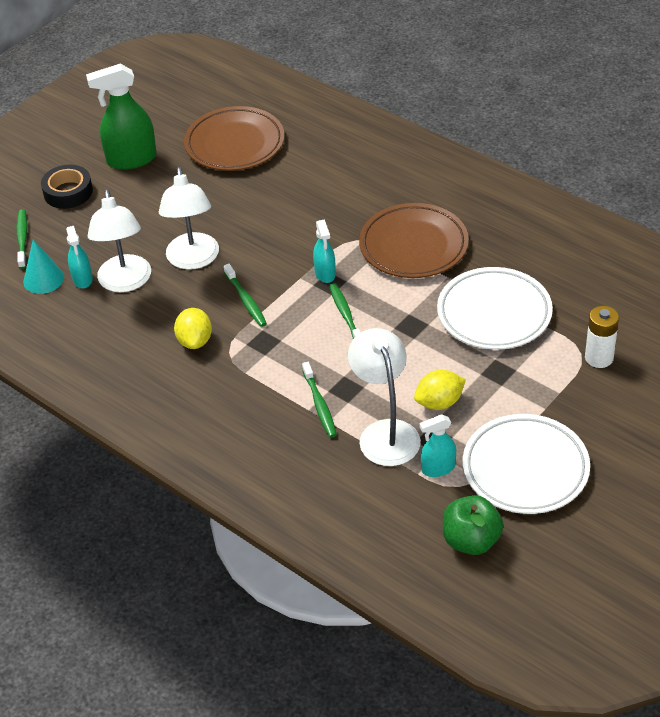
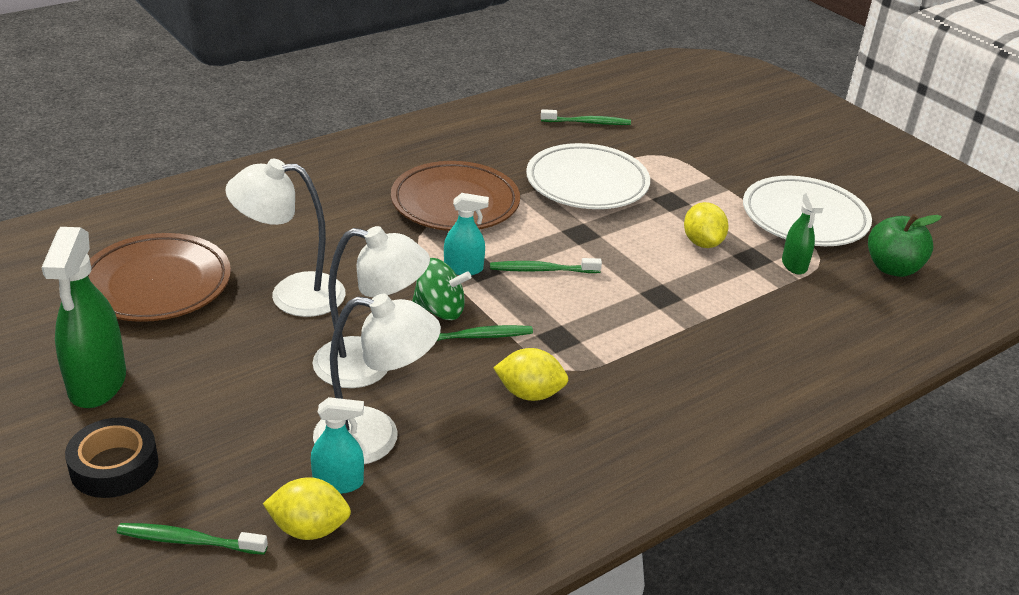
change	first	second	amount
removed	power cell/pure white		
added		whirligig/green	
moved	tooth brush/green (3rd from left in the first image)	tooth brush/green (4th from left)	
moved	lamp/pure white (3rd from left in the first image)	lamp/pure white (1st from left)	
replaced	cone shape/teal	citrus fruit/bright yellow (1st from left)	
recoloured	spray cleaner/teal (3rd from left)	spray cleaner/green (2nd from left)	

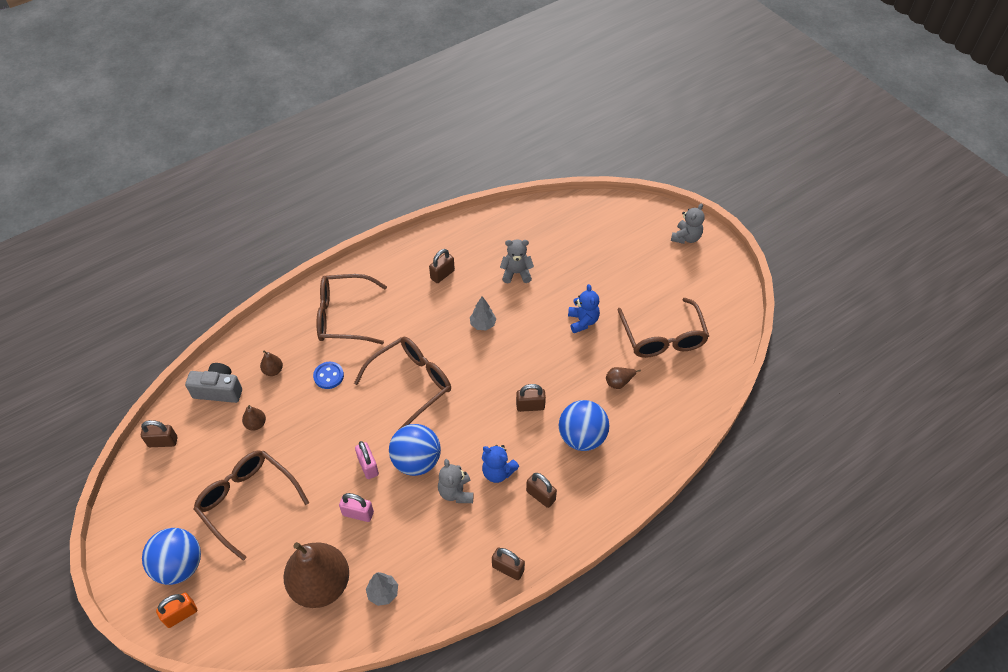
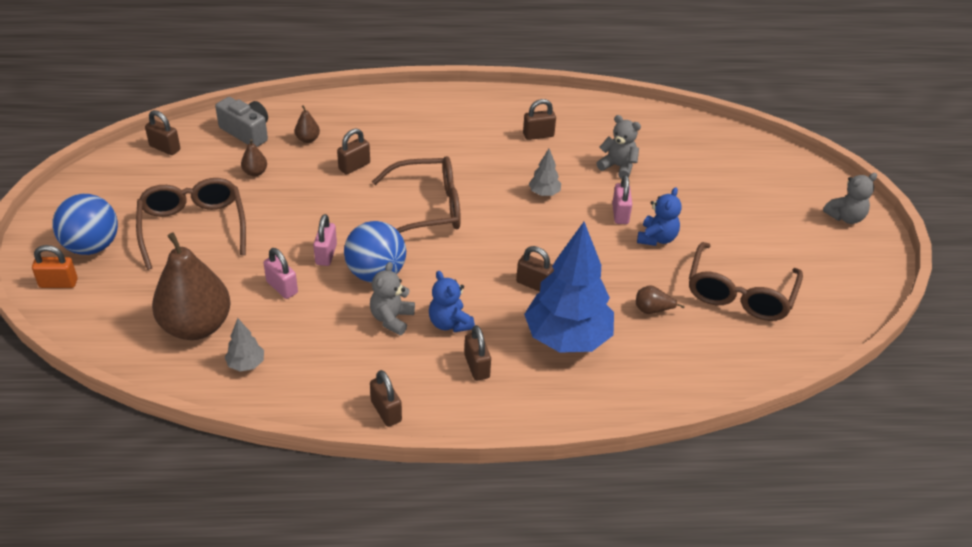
change	first	second	amount
removed	glasses/russet (2nd from left)		
added		lock/rose-pink (3rd from left)	
replaced	shirt button/royal blue	lock/russet (2nd from left)	
replaced	ball/royal blue (3rd from left)	fir tree/royal blue	

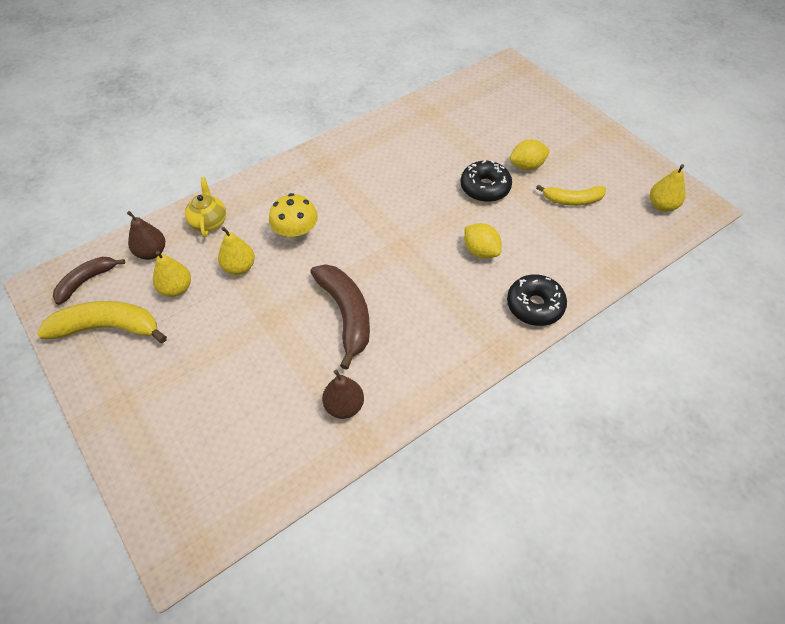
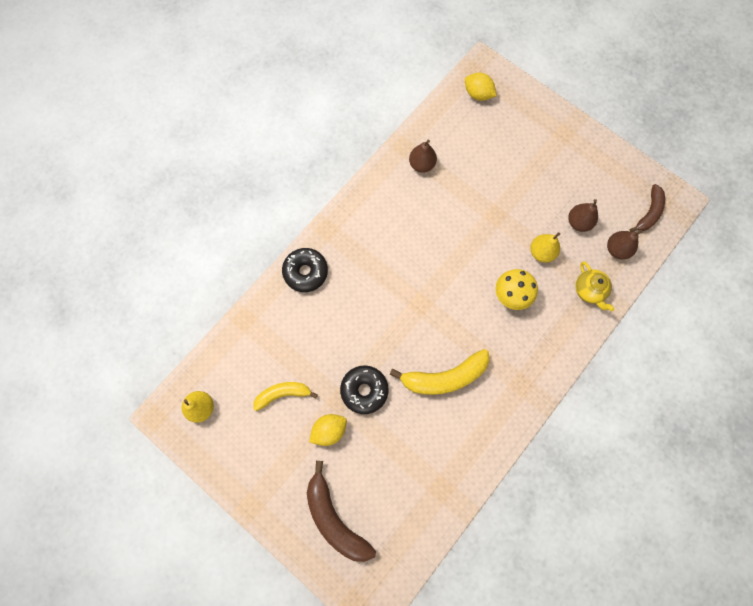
change	first	second	amount
moved	banana fruit/bright yellow (1st from left in the first image)	banana fruit/bright yellow (2nd from left)	
moved	banana fruit/russet (2nd from left in the first image)	banana fruit/russet (1st from left)	
moved	citrus fruit/bright yellow (1st from left in the first image)	citrus fruit/bright yellow (2nd from left)	
recoloured	pear/bright yellow (1st from left)	pear/russet (2nd from left)	

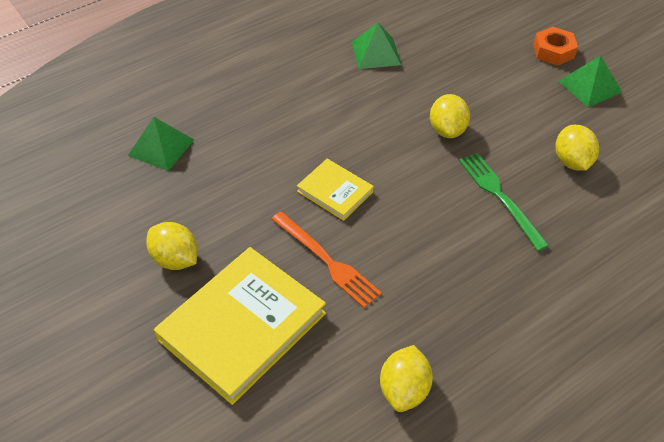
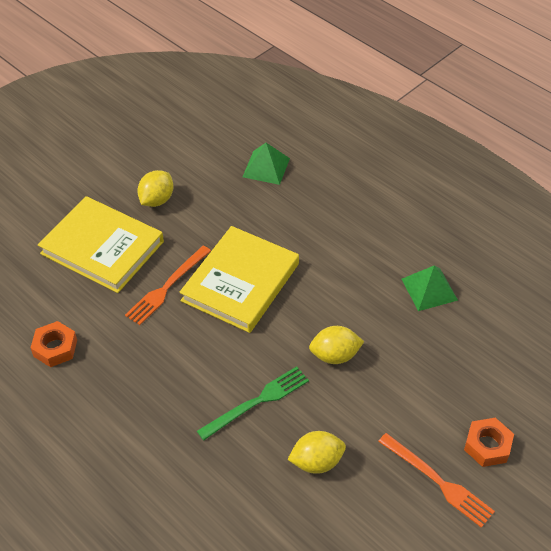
change	first	second	amount
replaced	citrus fruit/bright yellow (2nd from left)	hex nut/bright orange (1st from left)	
replaced	solid pyramid/green (3rd from left)	dinner fork/bright orange (2nd from left)	
resized	book/bright yellow (2nd from left)		x1.94

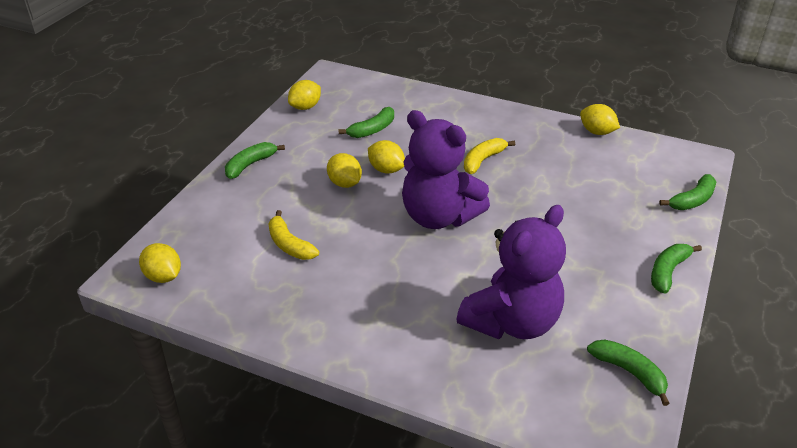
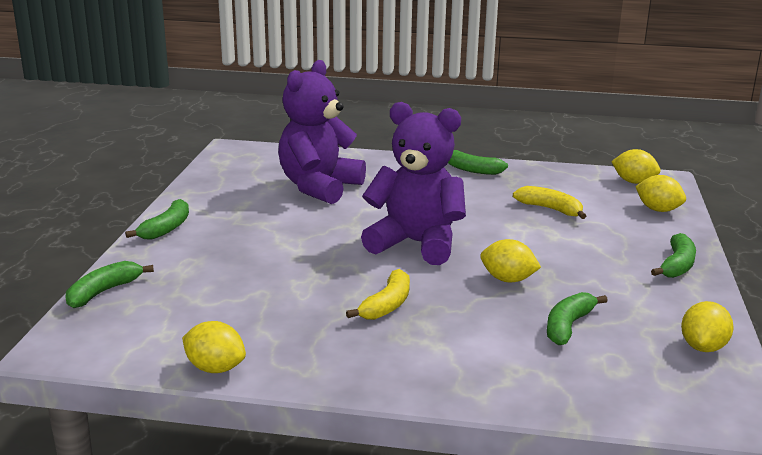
change	first	second	amount
moved	citrus fruit/bright yellow (3rd from left in the first image)	citrus fruit/bright yellow (4th from left)	
moved	banana fruit/green (3rd from left)		

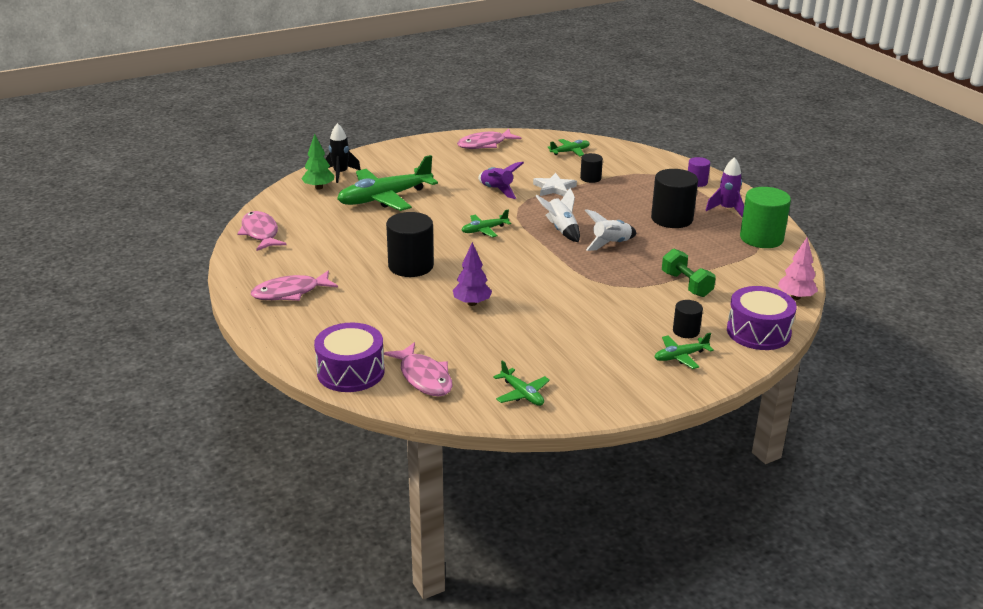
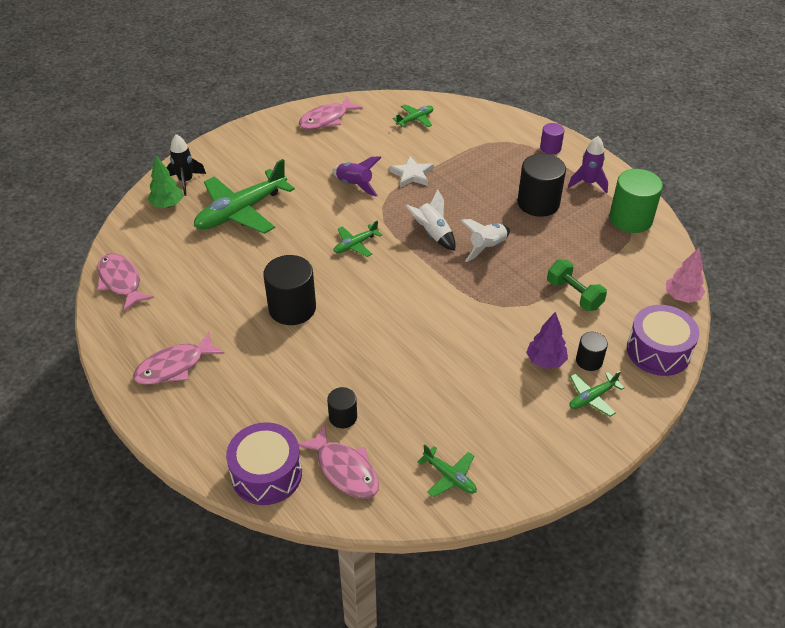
change	first	second	amount
moved	fir tree/purple		
moved	cylinder/jet-black (2nd from left)		

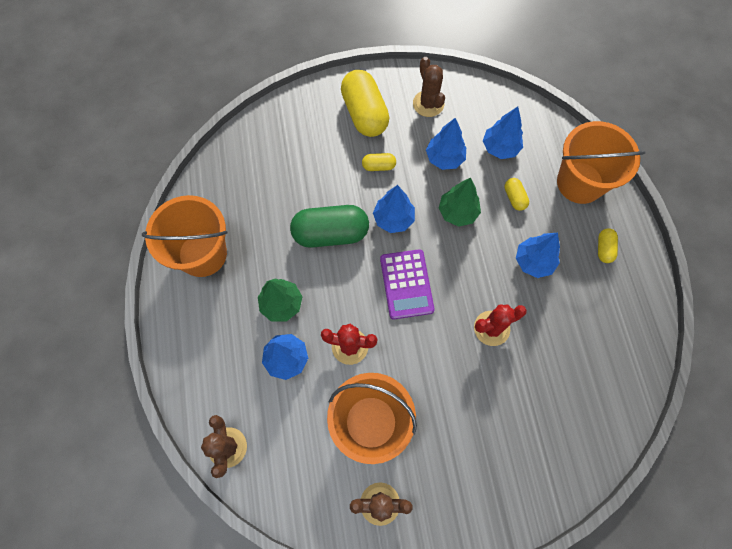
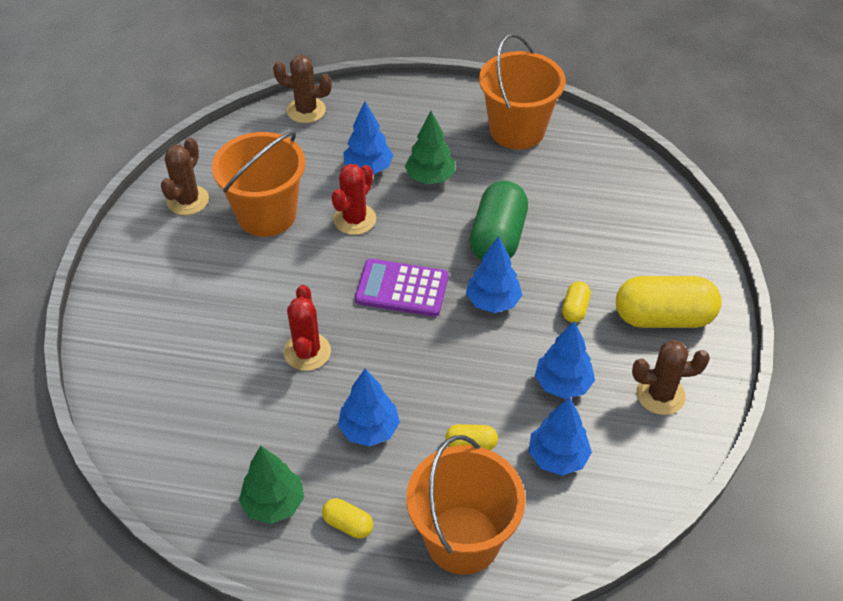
change	first	second	amount
moved	fir tree/green (2nd from left in the first image)	fir tree/green (1st from left)	

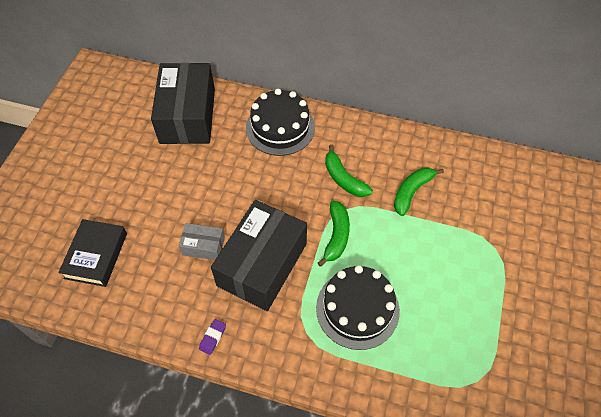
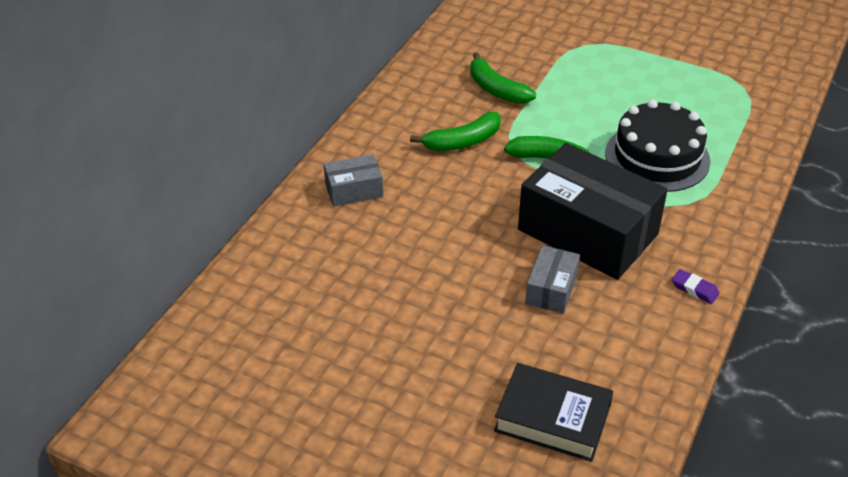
change	first	second	amount
removed	package/jet-black (1st from left)		
replaced	gateau/jet-black (1st from left)	package/grey (1st from left)	

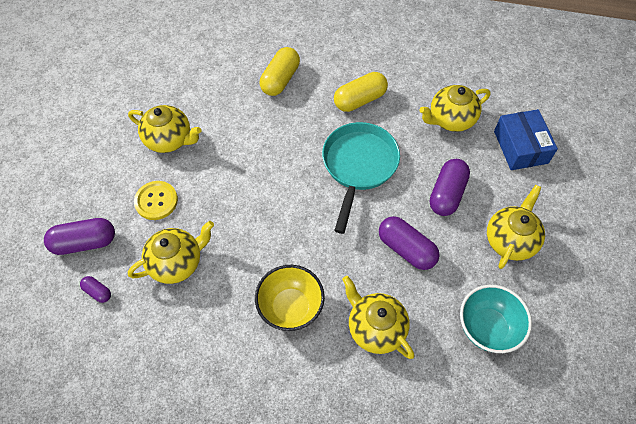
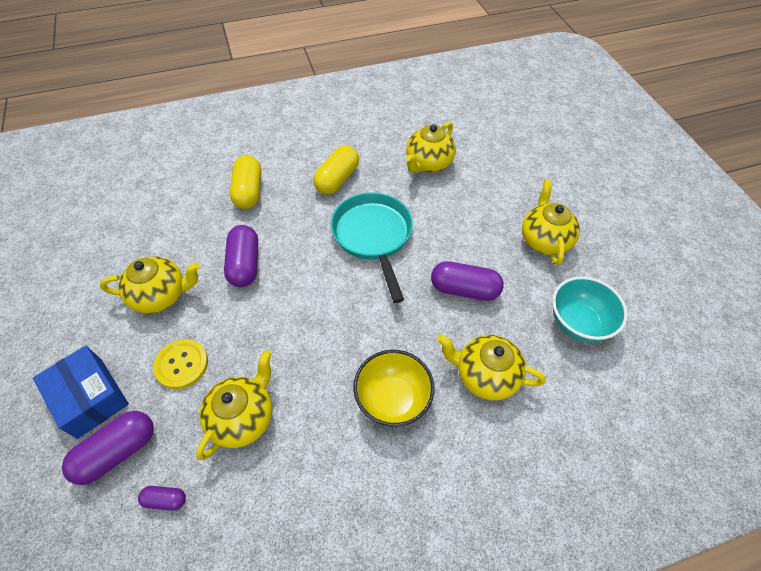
change	first	second	amount
moved	capsule/purple (4th from left in the first image)	capsule/purple (3rd from left)	
moved	package/royal blue		

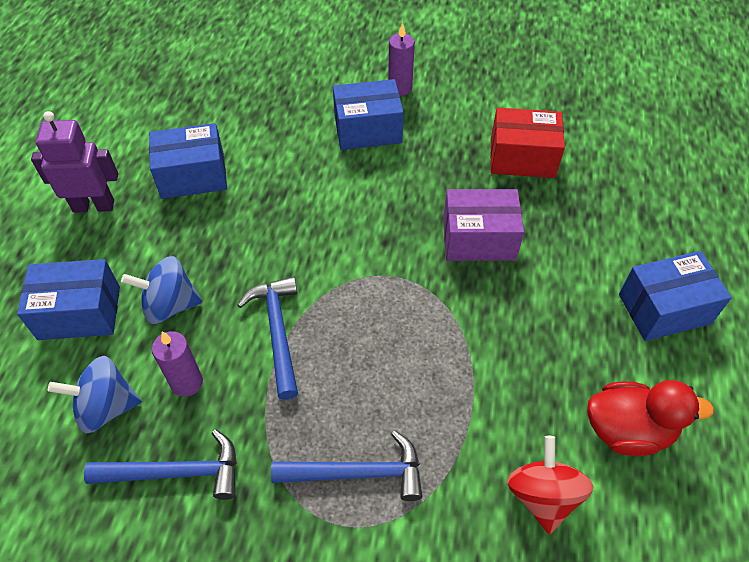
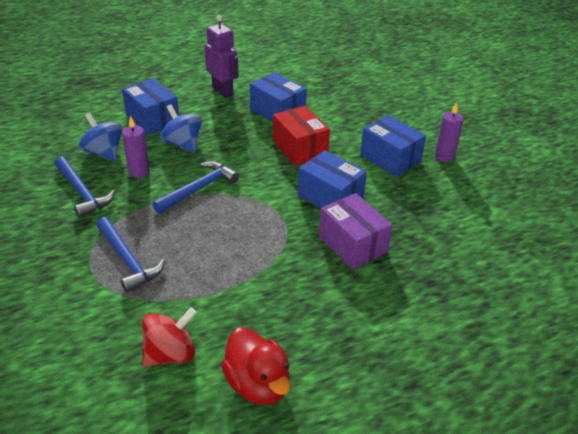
change	first	second	amount
moved	package/red		
moved	package/royal blue (4th from left in the first image)	package/royal blue (3rd from left)	

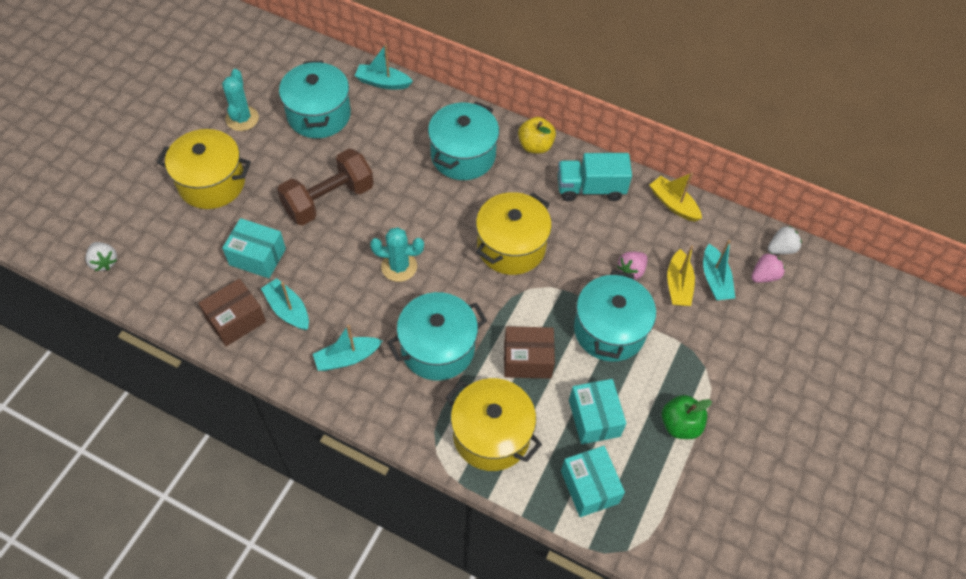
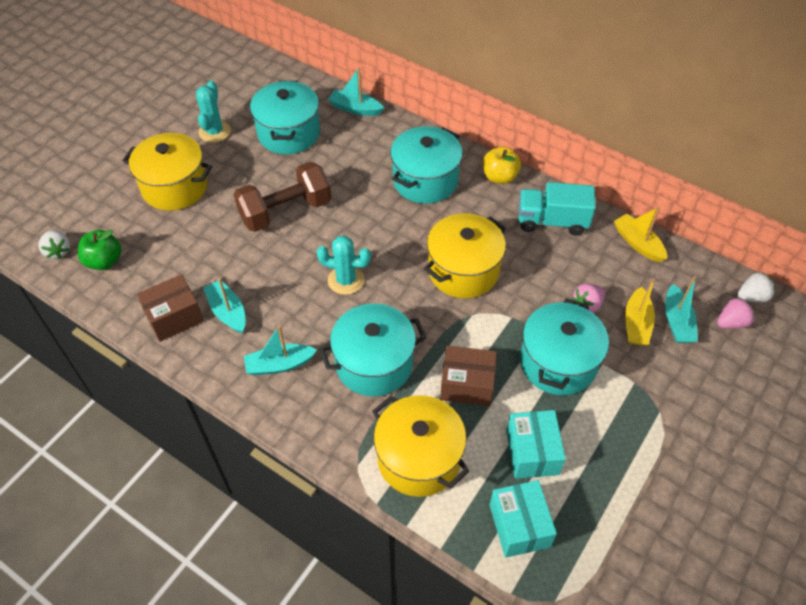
change	first	second	amount
removed	package/teal (1st from left)		
moved	toy apple/green		

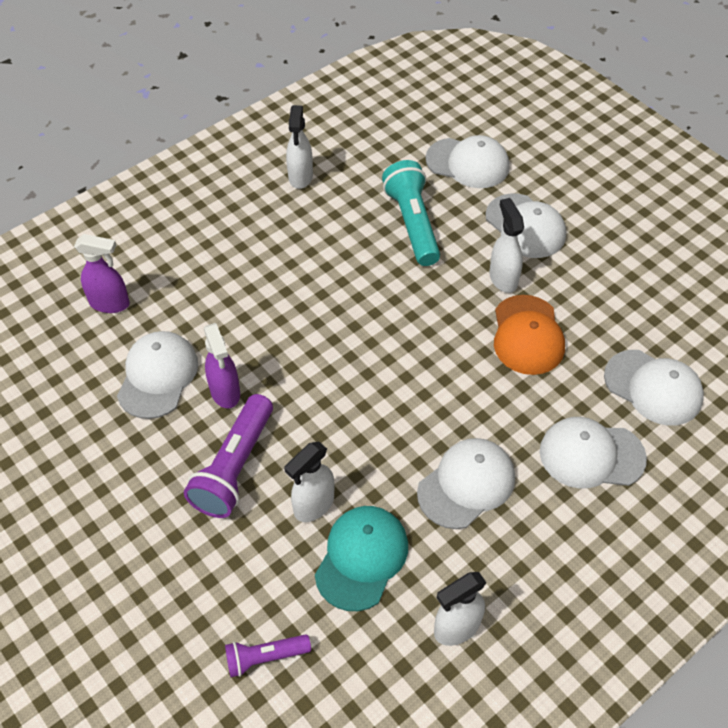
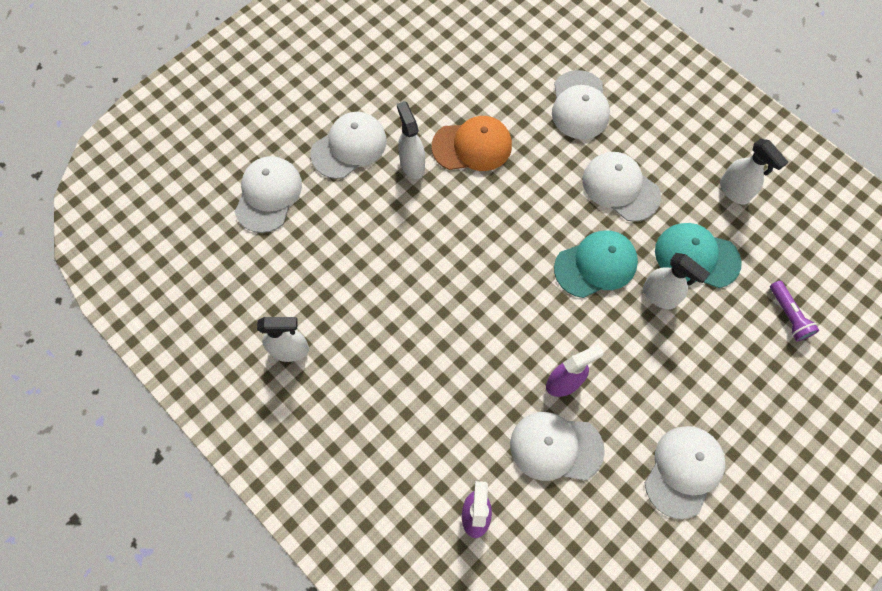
change	first	second	amount
removed	pocket torch/purple (1st from left)		
removed	pocket torch/teal		
added		cap/teal (1st from left)	
moved	cap/pure white (6th from left)		
turned	spray cleaner/pure white (4th from left in the first image)	spray cleaner/pure white (2nd from left)	90 degrees clockwise

